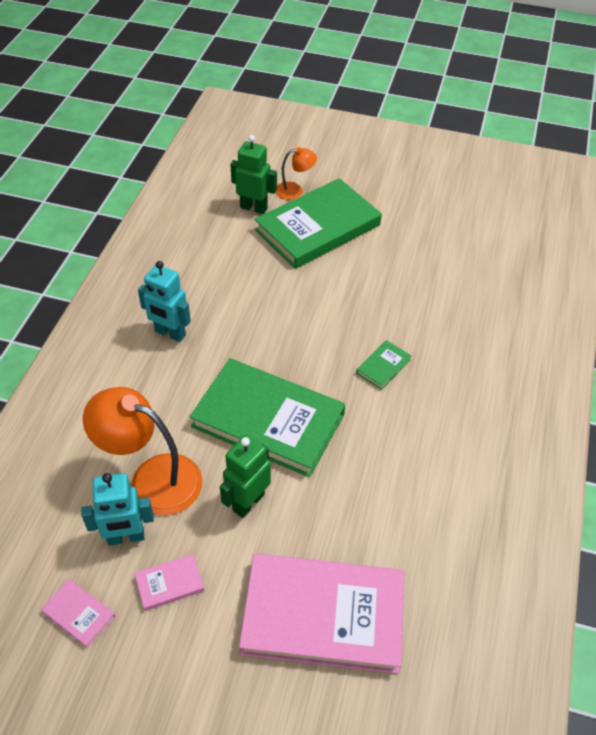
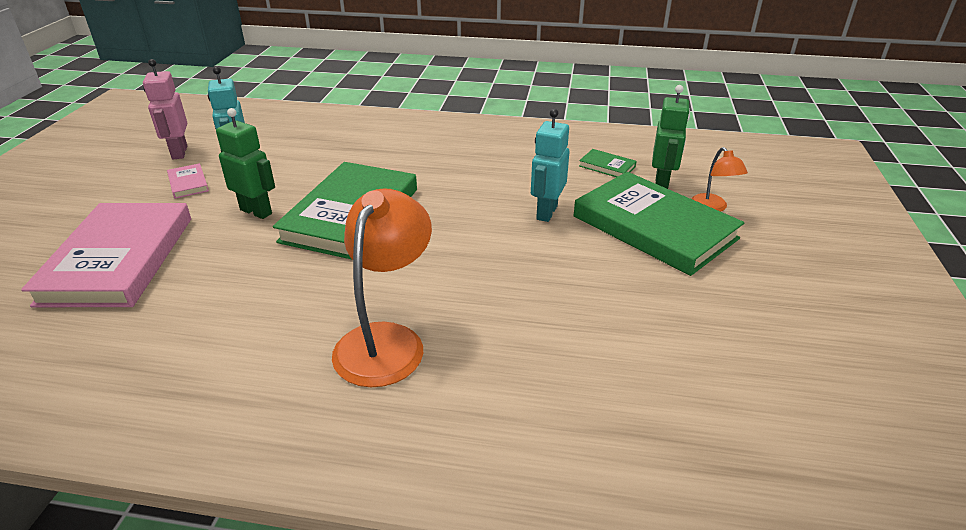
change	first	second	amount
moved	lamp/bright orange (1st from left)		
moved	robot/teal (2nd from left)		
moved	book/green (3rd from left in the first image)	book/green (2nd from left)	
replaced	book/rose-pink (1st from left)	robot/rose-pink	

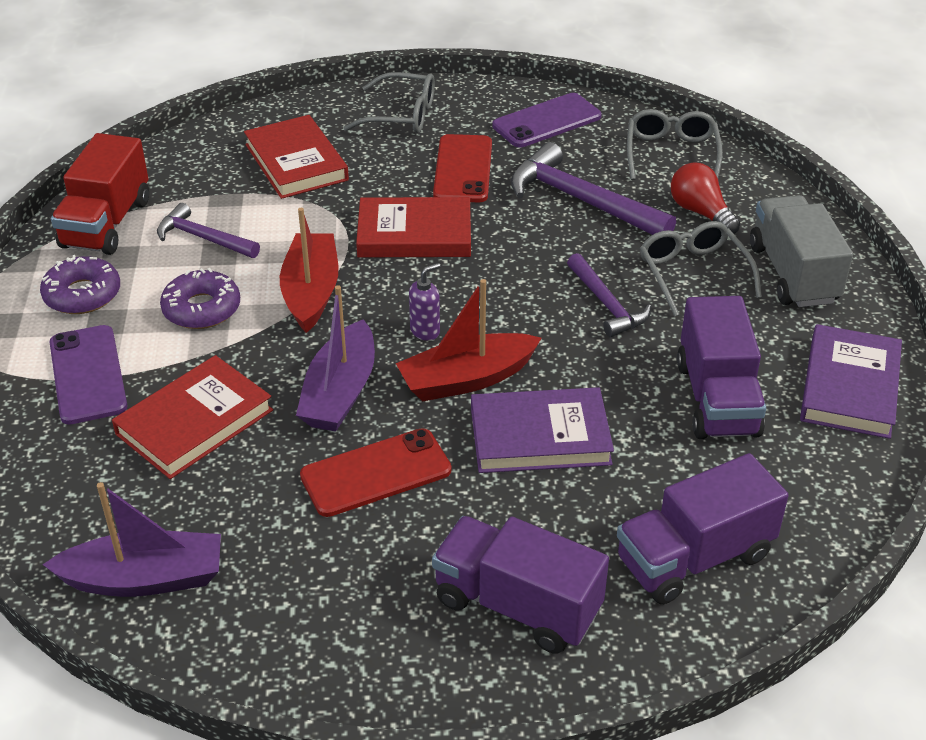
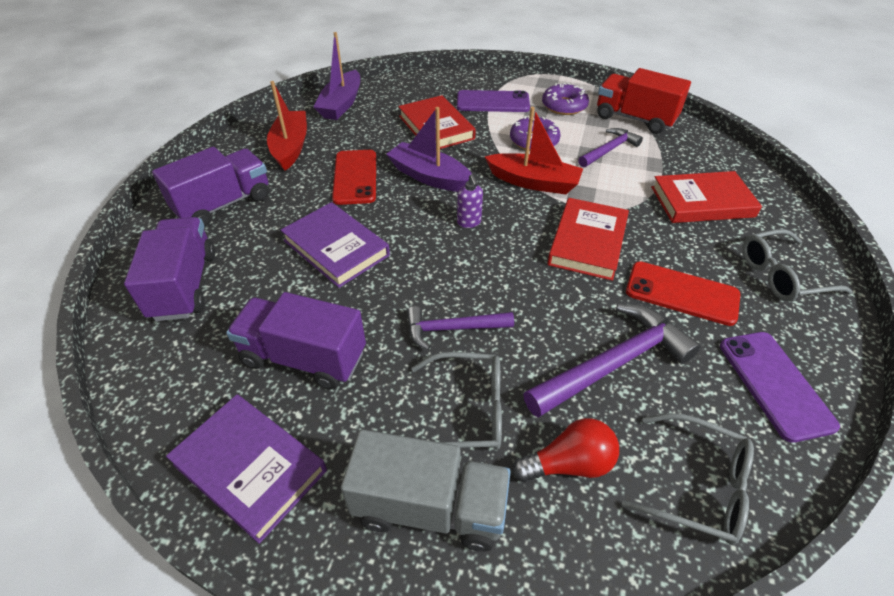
change	first	second	amount
moved	toy boat/red (2nd from left in the first image)	toy boat/red (1st from left)	
turned	glasses/grey (1st from left in the first image)	glasses/grey (3rd from left)	45 degrees clockwise
turned	book/purple (1st from left in the first image)	book/purple (2nd from left)	60 degrees counterclockwise

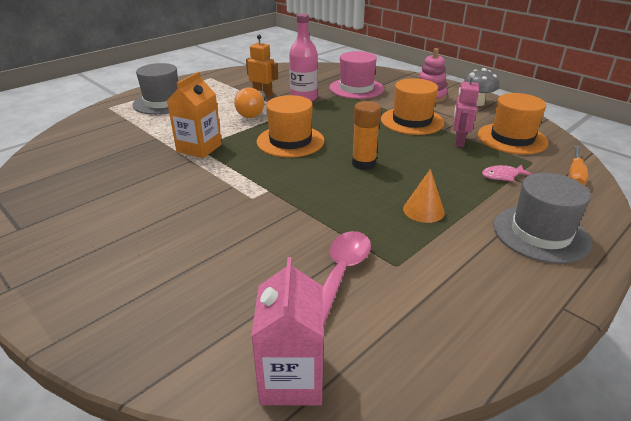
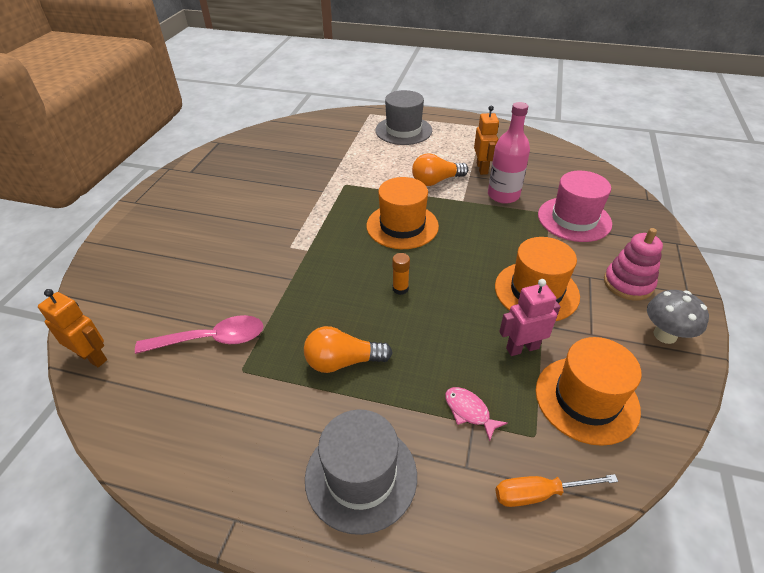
change	first	second	amount
removed	milk carton/bright orange		
replaced	milk carton/rose-pink	robot/bright orange (1st from left)	
replaced	cone shape/bright orange	bulb/bright orange (1st from left)	
resized	stick of glue/bright orange		x0.60

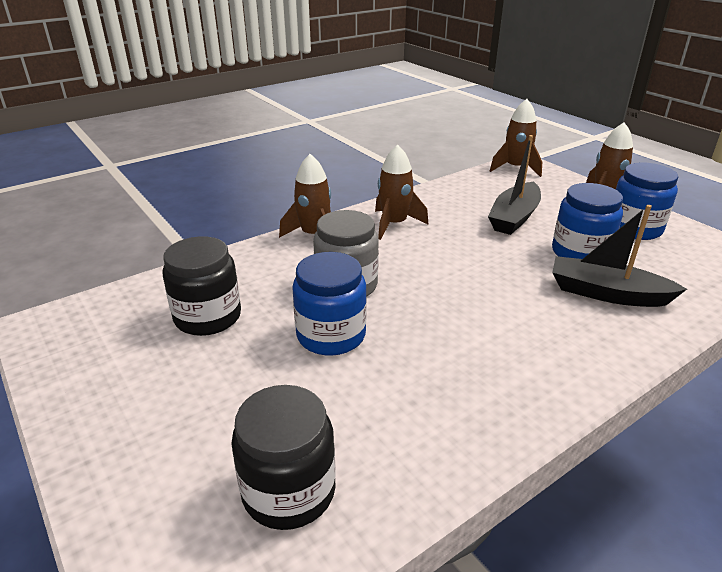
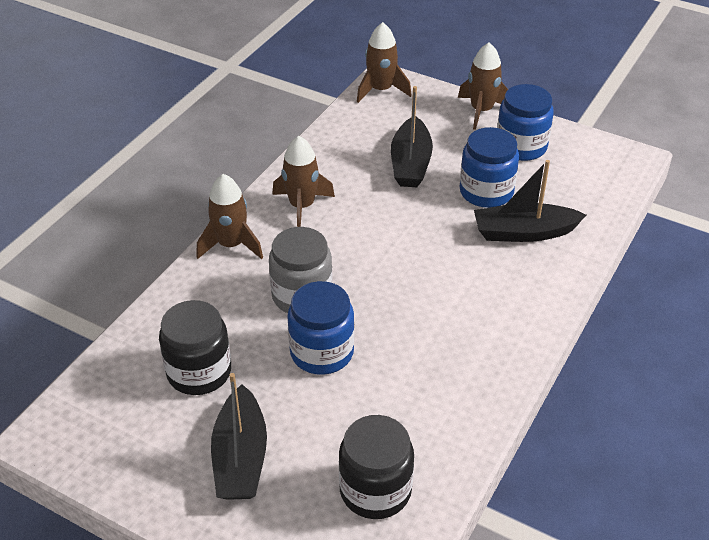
change	first	second	amount
added		toy boat/jet-black (1st from left)	

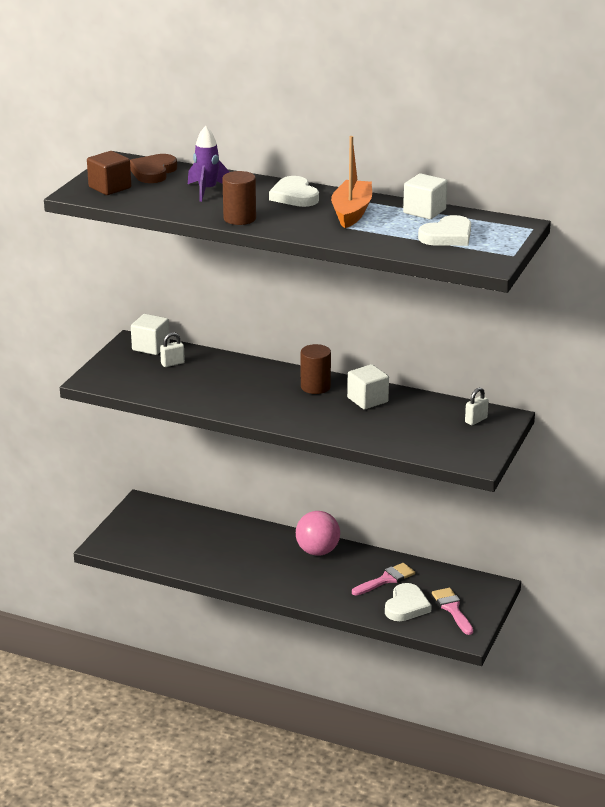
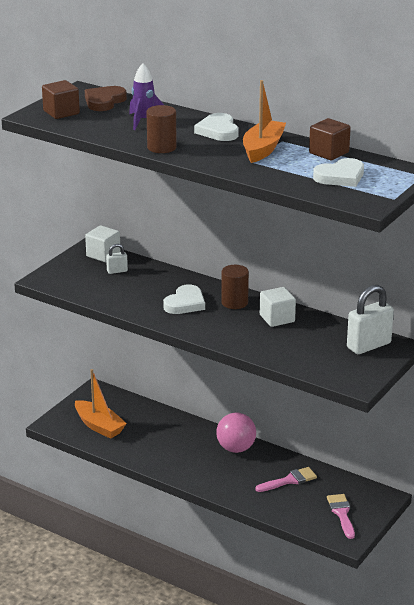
change	first	second	amount
added		toy boat/bright orange (1st from left)	
moved	heart shape/pure white (2nd from left in the first image)	heart shape/pure white (1st from left)	
recoloured	block/pure white (3rd from left)	block/russet (2nd from left)	
resized	lock/pure white (2nd from left)		x2.04

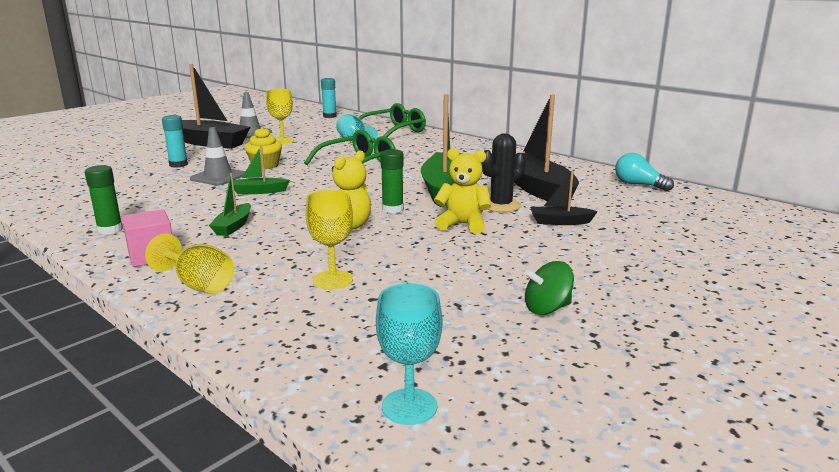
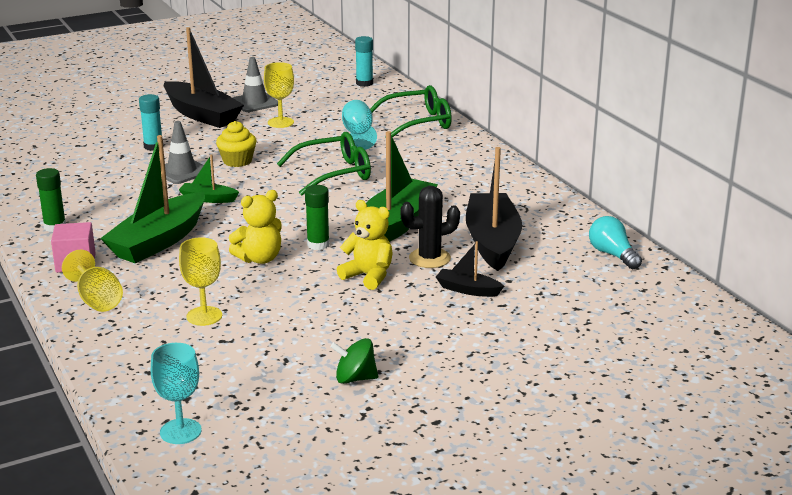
change	first	second	amount
resized	toy boat/green (1st from left)		x2.08

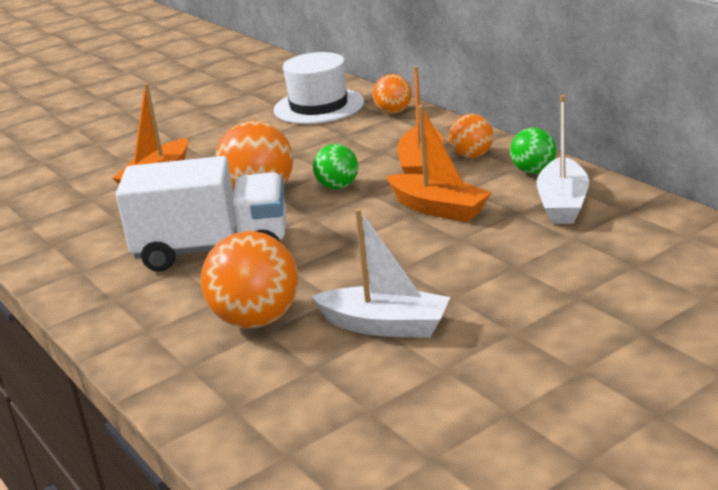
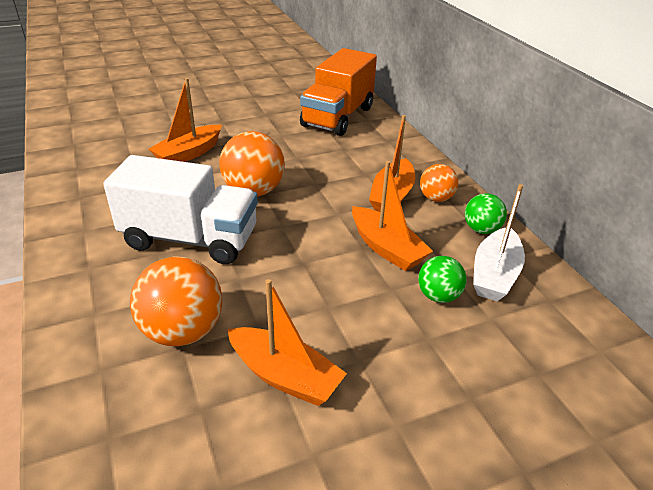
change	first	second	amount
removed	ball/bright orange (3rd from left)		
moved	ball/green (1st from left)		
replaced	top hat/pure white	truck/bright orange	
recoloured	toy boat/pure white (1st from left)	toy boat/bright orange (2nd from left)	

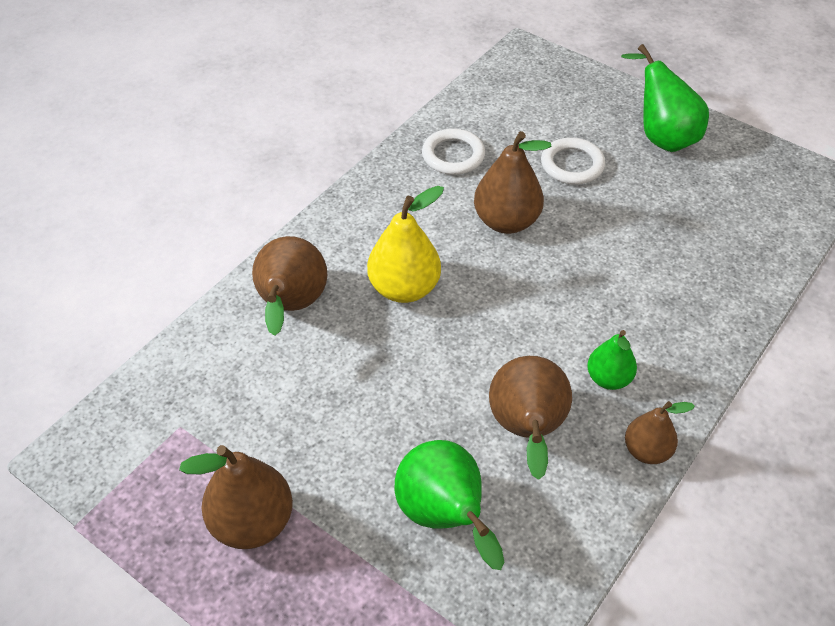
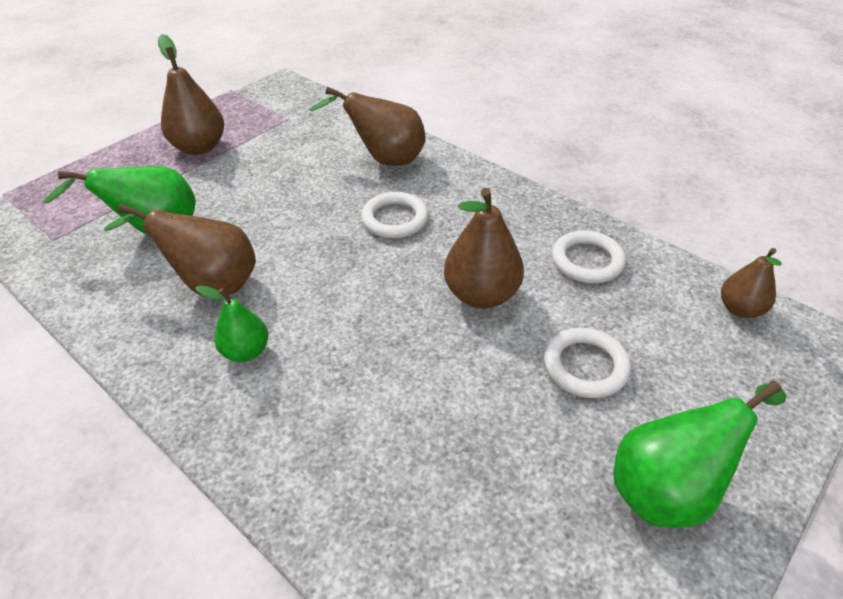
change	first	second	amount
moved	pear/russet (5th from left)		
replaced	pear/bright yellow	ring/pure white (1st from left)	

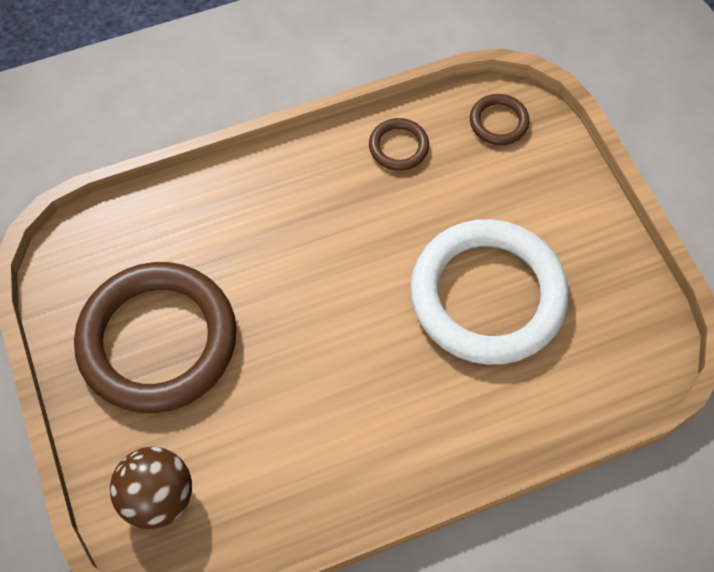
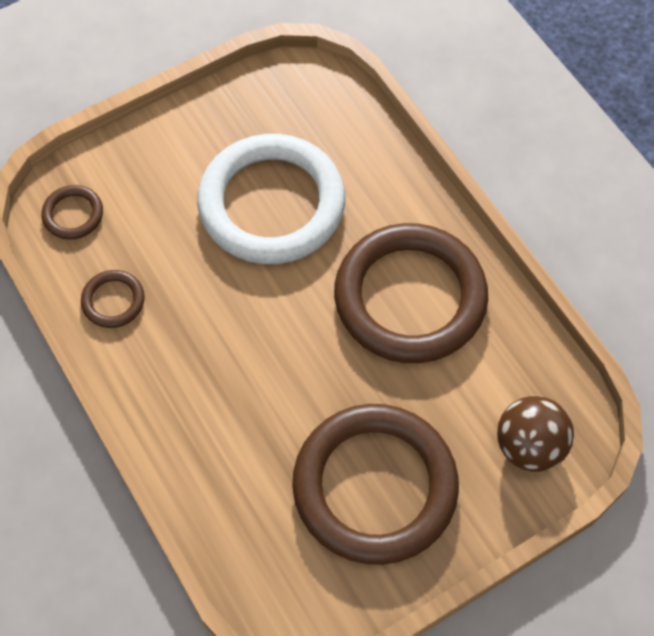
change	first	second	amount
added		ring/russet (4th from left)	

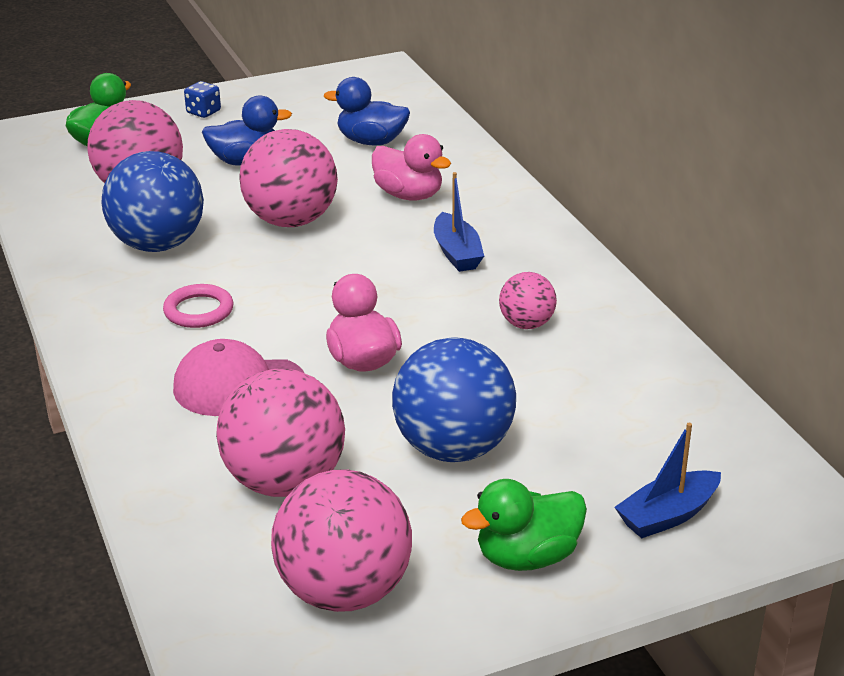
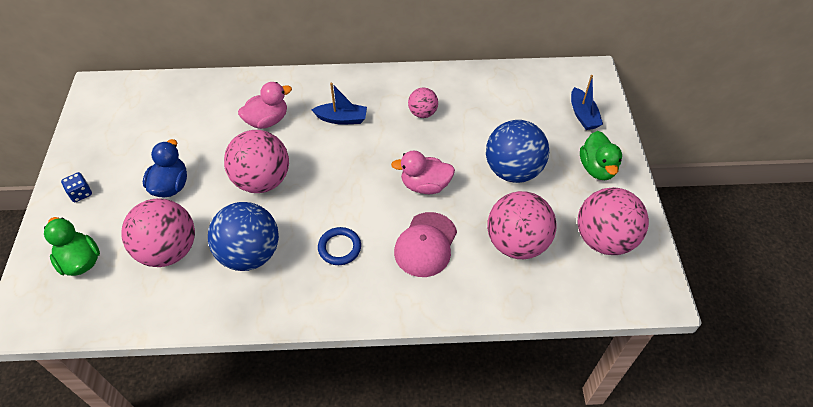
change	first	second	amount
removed	toy duck/royal blue (2nd from left)		
recoloured	ring/rose-pink	ring/royal blue	

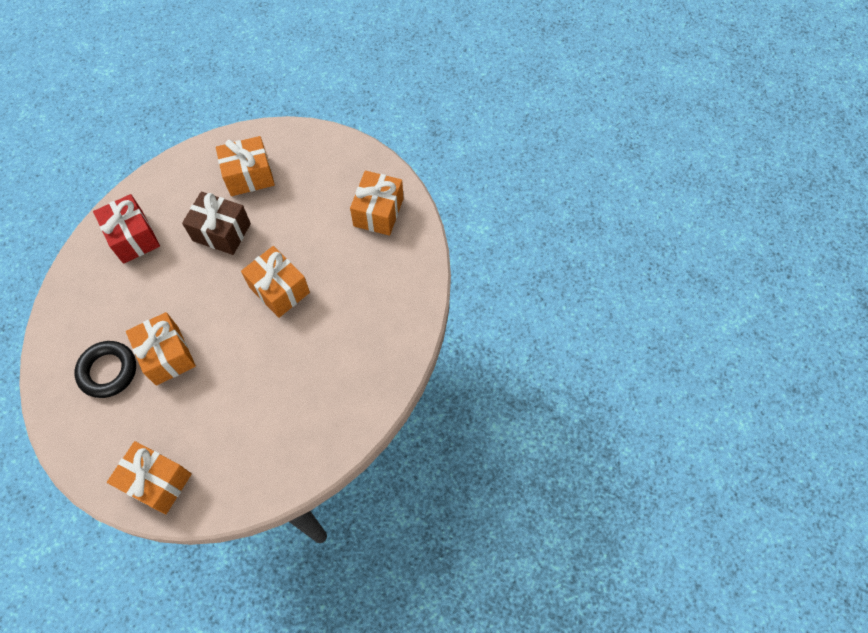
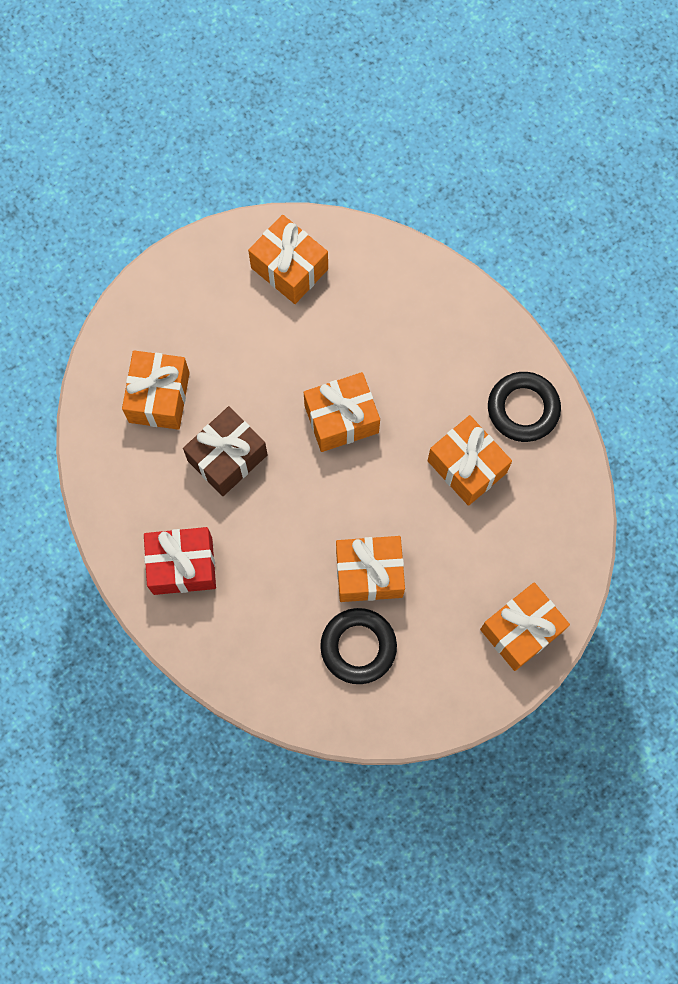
change	first	second	amount
added		present/bright orange (5th from left)	
added		ring/jet-black (2nd from left)	

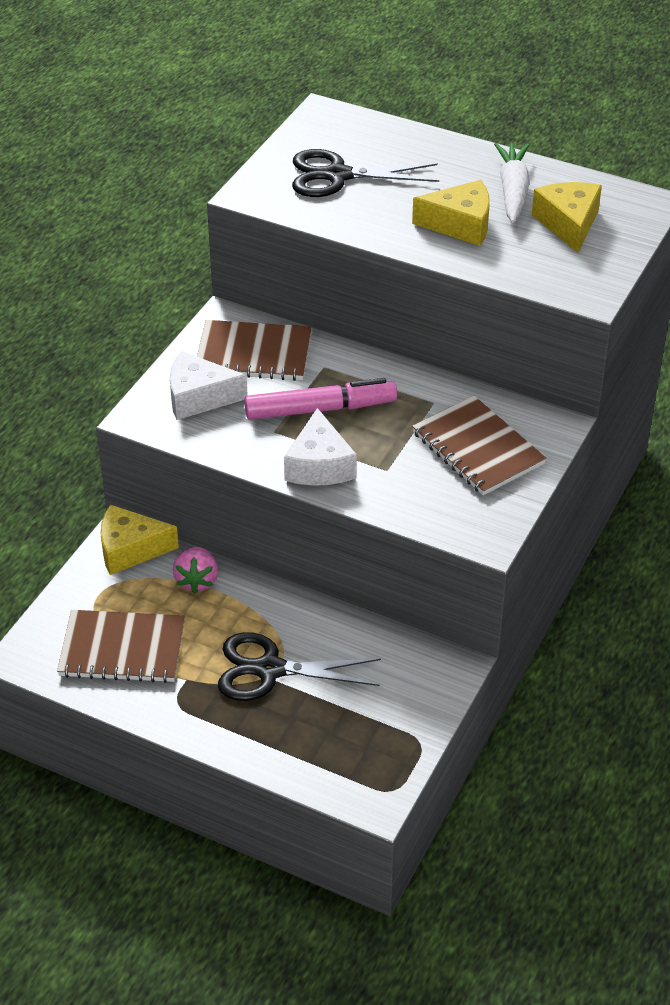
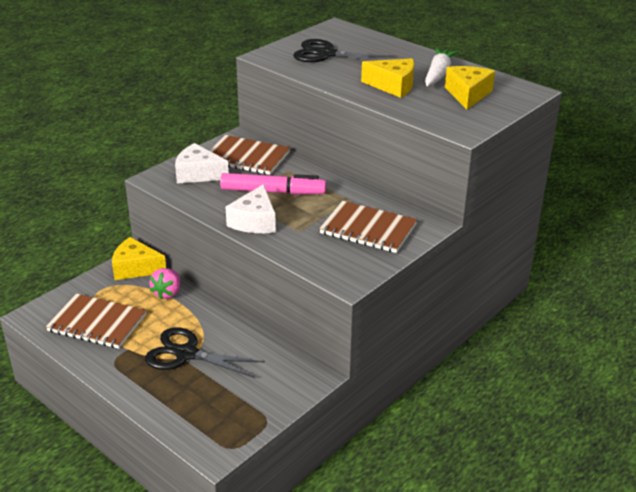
change	first	second	amount
turned	notebook/russet (3rd from left)		45 degrees counterclockwise

